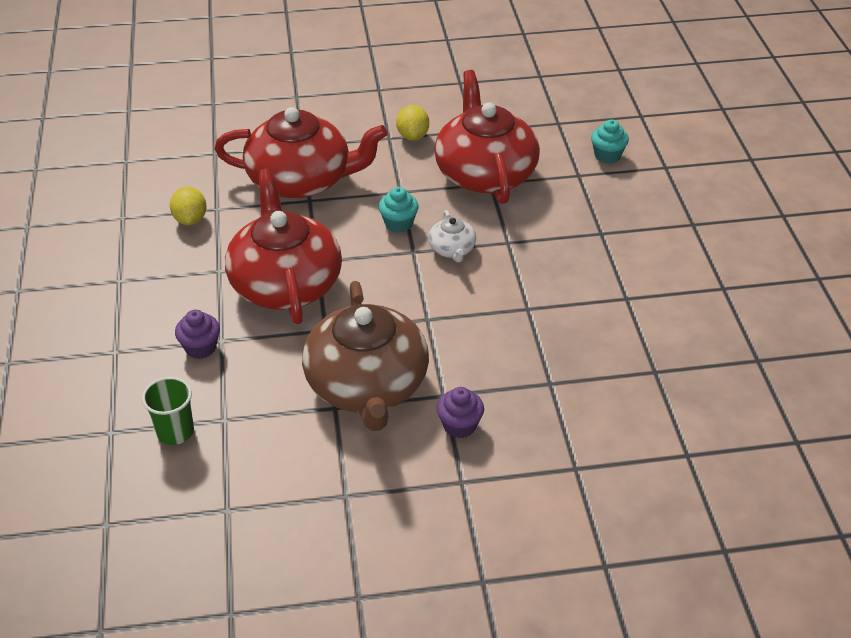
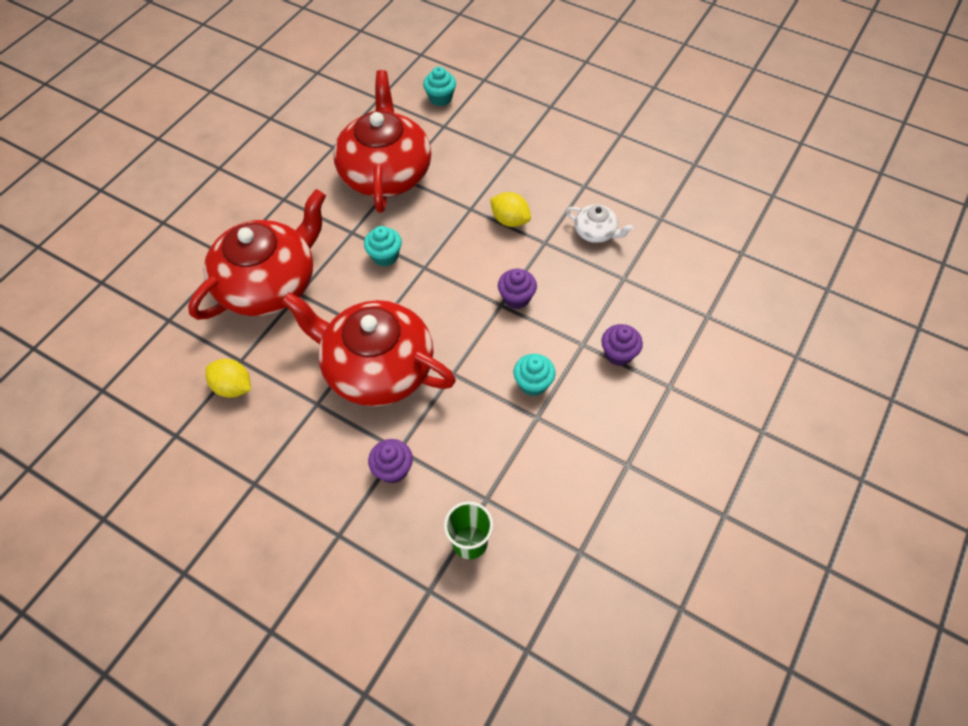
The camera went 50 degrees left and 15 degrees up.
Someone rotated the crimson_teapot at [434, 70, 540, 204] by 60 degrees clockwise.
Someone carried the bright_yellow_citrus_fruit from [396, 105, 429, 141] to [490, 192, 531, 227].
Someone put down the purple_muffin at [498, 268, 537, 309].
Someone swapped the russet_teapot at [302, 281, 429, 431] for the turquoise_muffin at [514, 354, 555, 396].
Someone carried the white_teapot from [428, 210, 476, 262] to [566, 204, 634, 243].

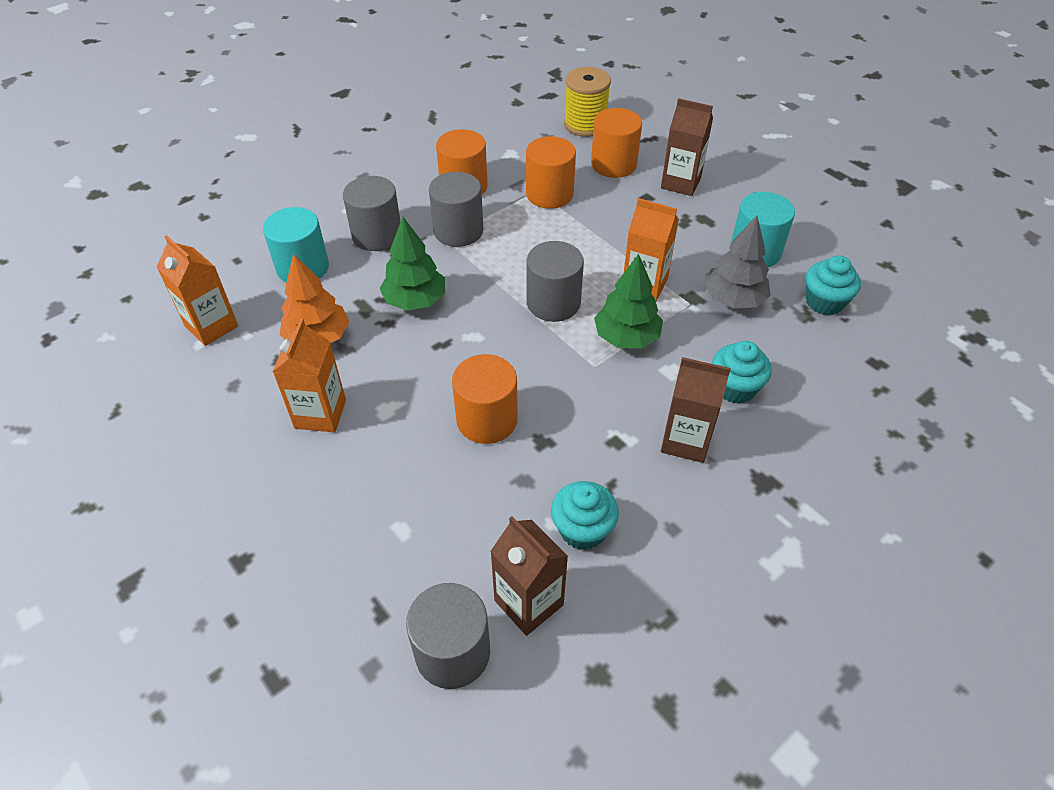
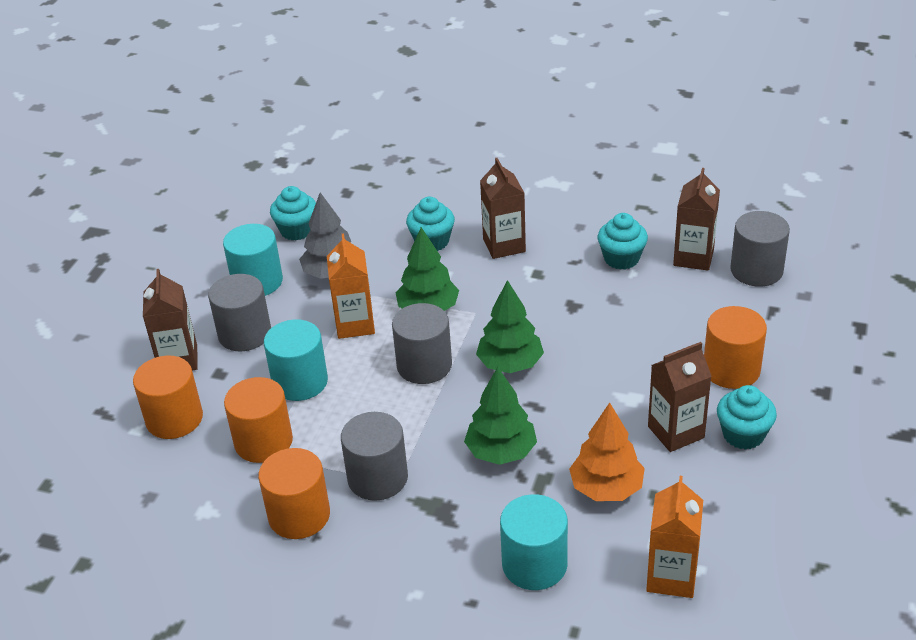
The camera went 120 degrees left and 10 degrees down.
Someone carried the gray_cylinder_shape from [343, 176, 401, 251] to [208, 274, 271, 351].
Someone put down the turquoise_cylinder_shape at [264, 319, 328, 401].
Someone put down the green_toy_tree at [476, 280, 544, 373].
Someone repainted the orange_juice_carton at [272, 319, 346, 432], which became the russet_juice_carton at [648, 342, 712, 452].
Someone carried the orange_cylinder_shape from [452, 354, 518, 444] to [704, 306, 767, 389].
Someone put down the turquoise_muffin at [717, 385, 777, 450].
Someone took away the bright_yellow_bobbin at [564, 67, 611, 137].

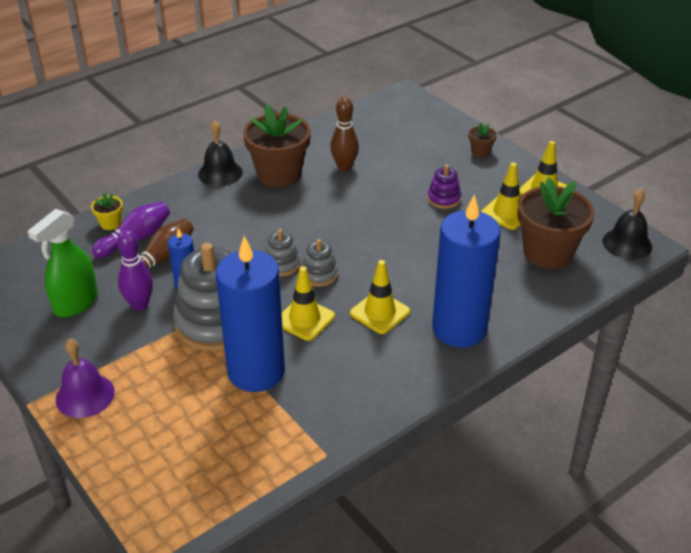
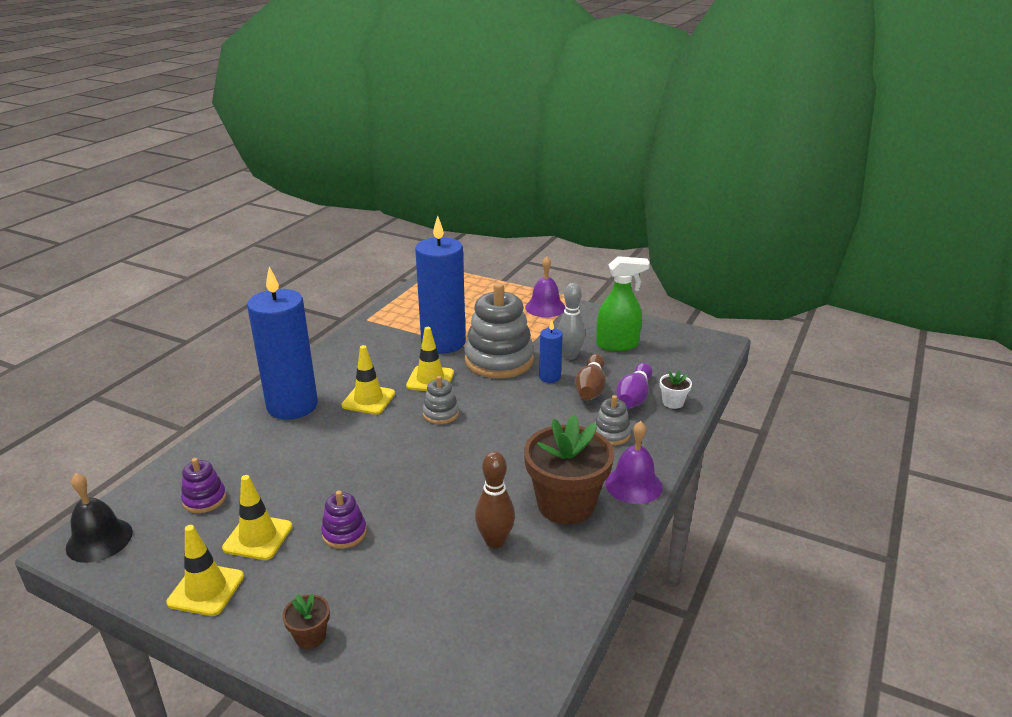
The camera went 155 degrees right and 10 degrees down.
Someone swapped the russet_flower_pot at [518, 178, 594, 269] for the purple_ring_stacker at [181, 458, 226, 513].
Someone repainted the purple_skittle at [117, 230, 153, 311], which became the gray_skittle at [557, 283, 585, 360].
Someone carried the gray_ring_stacker from [265, 229, 300, 276] to [594, 395, 631, 445].
Someone rotated the green_spray_cleaner at [27, 209, 98, 317] by 75 degrees clockwise.
Someone repainted the jet-black_bell at [198, 120, 243, 186], which became the purple_bell at [605, 421, 662, 504].
Someone repainted the bright_yellow_flower_pot at [91, 193, 123, 230], which became the white_flower_pot at [660, 370, 692, 409].

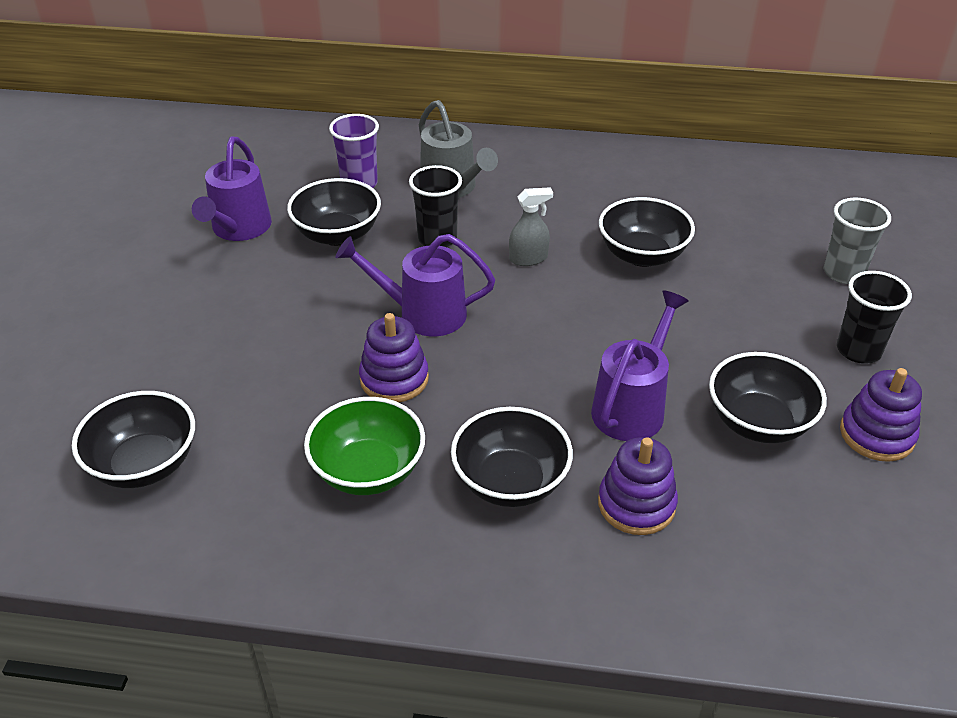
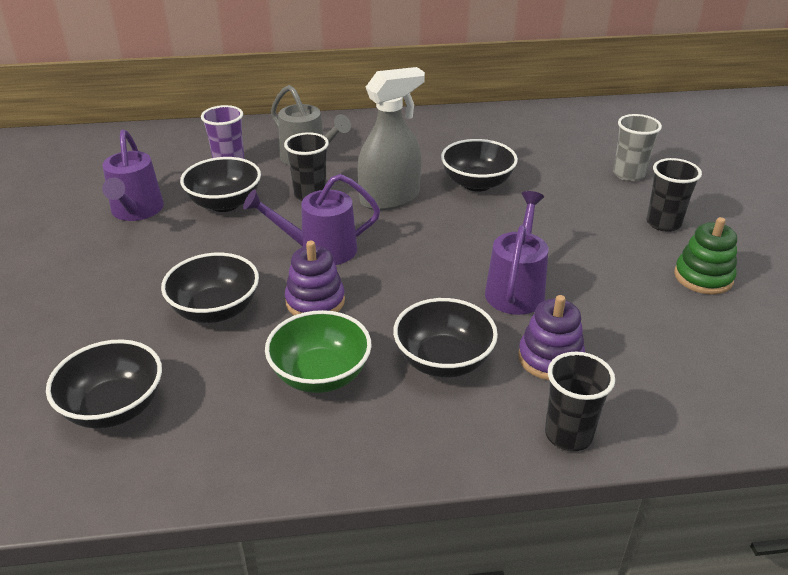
The camera went 15 degrees left and 5 degrees down.
Someone carried the jet-black_serving_bowl from [709, 352, 827, 443] to [161, 253, 259, 323].
Someone scaled the gray_spray_cleaner at [509, 187, 553, 266] by 1.99.
Someone put down the jet-black_beaker at [545, 352, 615, 451].
Someone repainted the purple_ring_stacker at [840, 368, 922, 462], which became the green_ring_stacker at [674, 217, 737, 295].

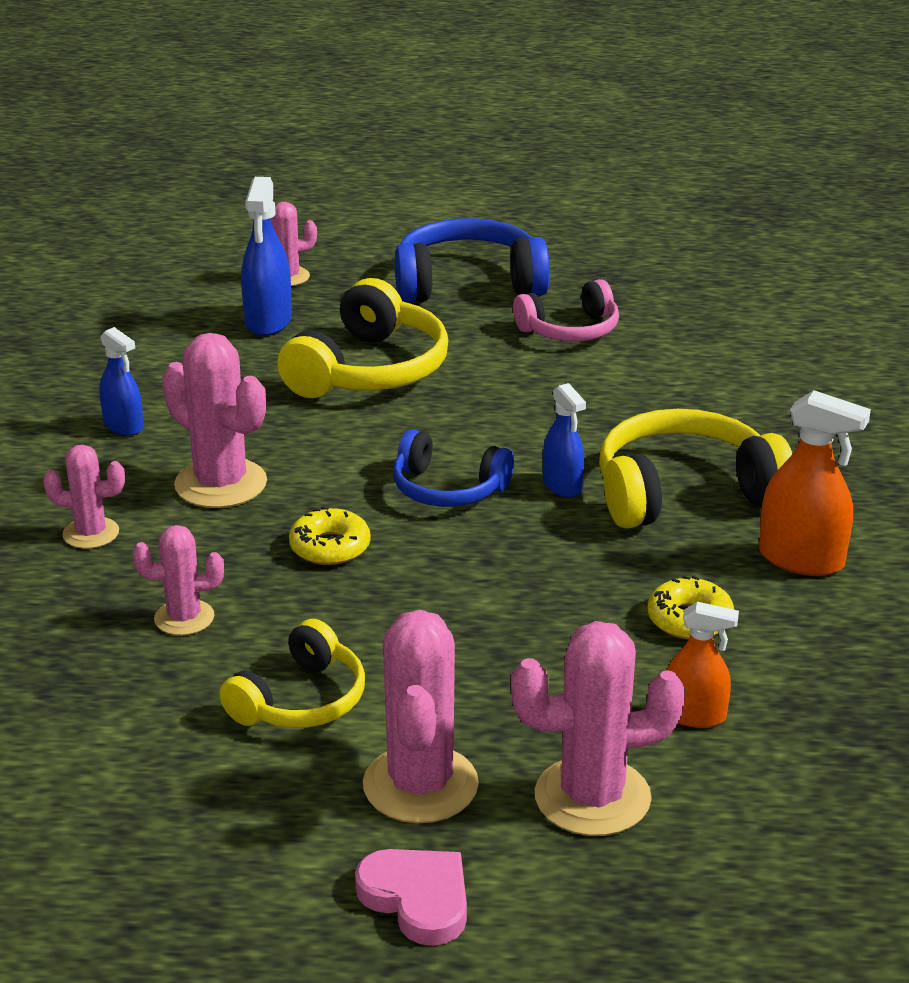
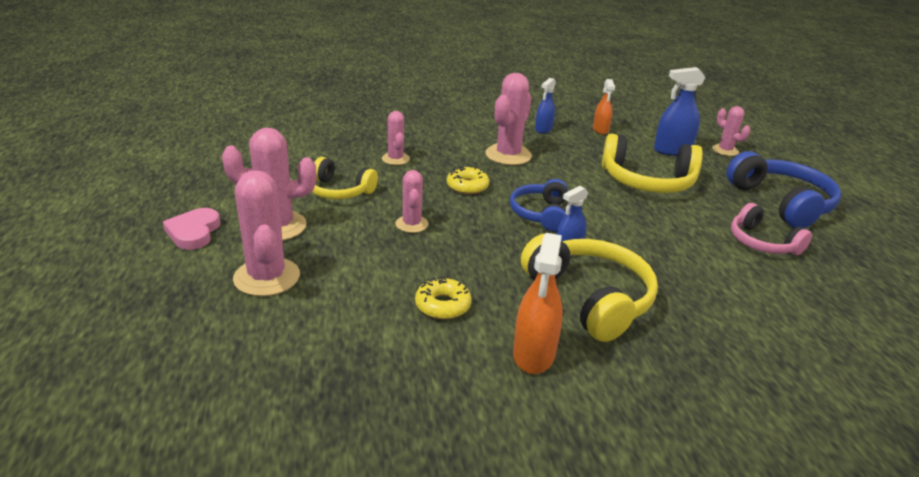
The camera went 75 degrees right and 0 degrees up.
Someone rotated the rose-pink_heart_shape at [355, 849, 467, 946] by 150 degrees clockwise.
Someone carried the rose-pink_saguaro_cactus from [43, 445, 125, 549] to [395, 170, 428, 233].
Someone carried the orange_spray_cleaner from [667, 602, 739, 728] to [593, 79, 615, 135].

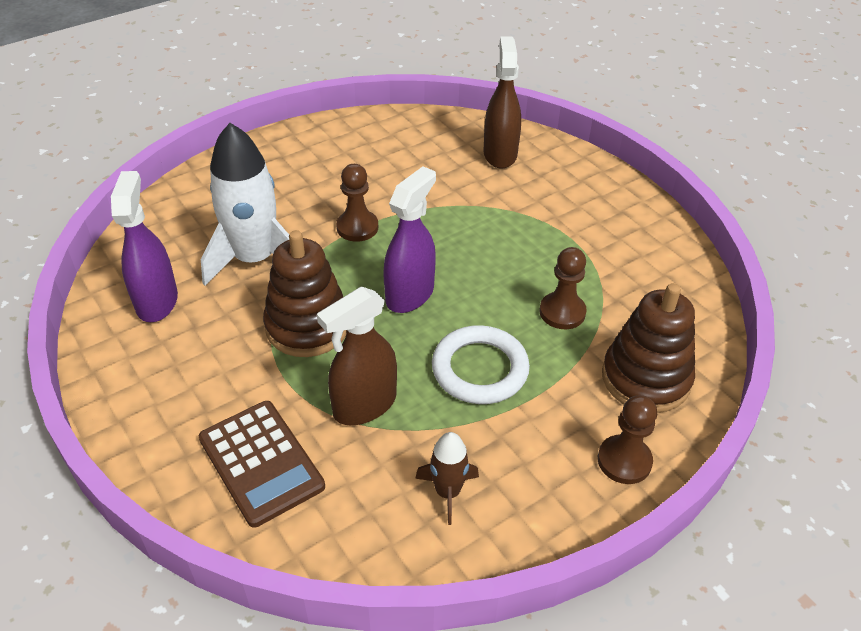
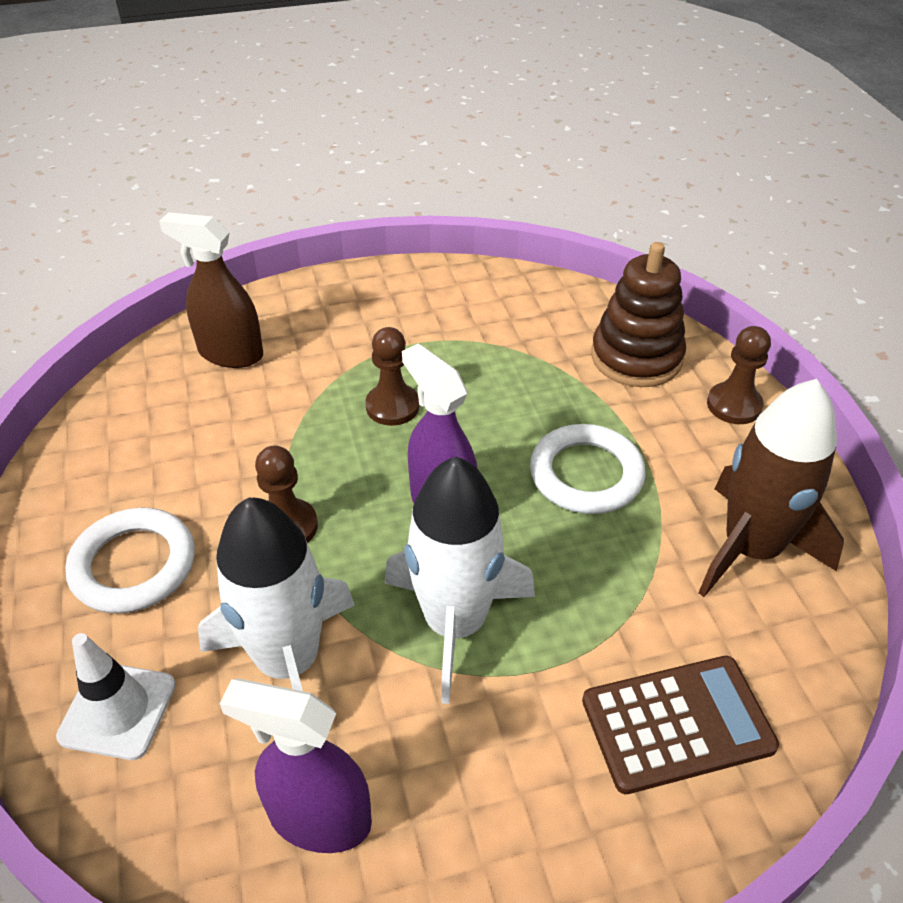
The camera went 70 degrees left and 0 degrees up.
Someone put down the white_traffic_cone at [56, 633, 176, 760].
Someone put down the white_ring at [65, 508, 195, 613].
Someone carried the russet_pawn from [539, 247, 587, 329] to [365, 327, 420, 426].
Someone swapped the russet_ring_stacker at [263, 230, 347, 357] for the white_rocket at [384, 457, 535, 704].
Someone scaled the russet_rocket at [415, 432, 479, 525] by 2.02.
Someone took away the russet_spray_cleaner at [317, 286, 397, 425].

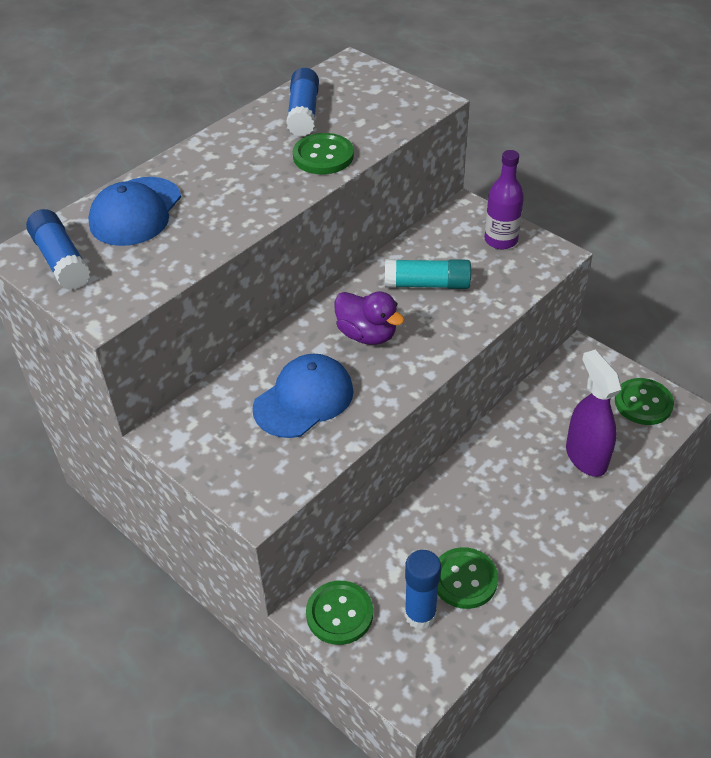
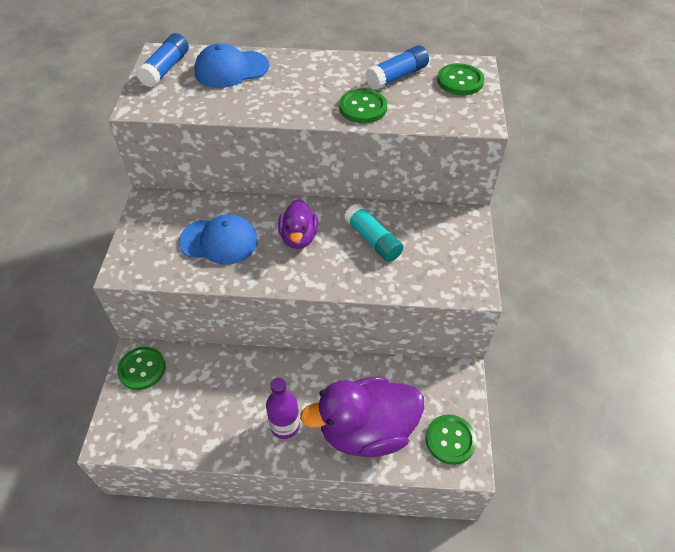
The camera went 50 degrees right and 5 degrees up.
Someone carried the purple_drink_bottle from [484, 150, 524, 249] to [266, 378, 300, 439].
Someone swapped the purple_spray_cleaner at [566, 350, 622, 477] for the purple_rubber_duck at [300, 377, 424, 457].
Someone carried the green_button from [437, 547, 498, 609] to [437, 63, 484, 95].
Someone took away the blue_glue at [405, 550, 441, 629].

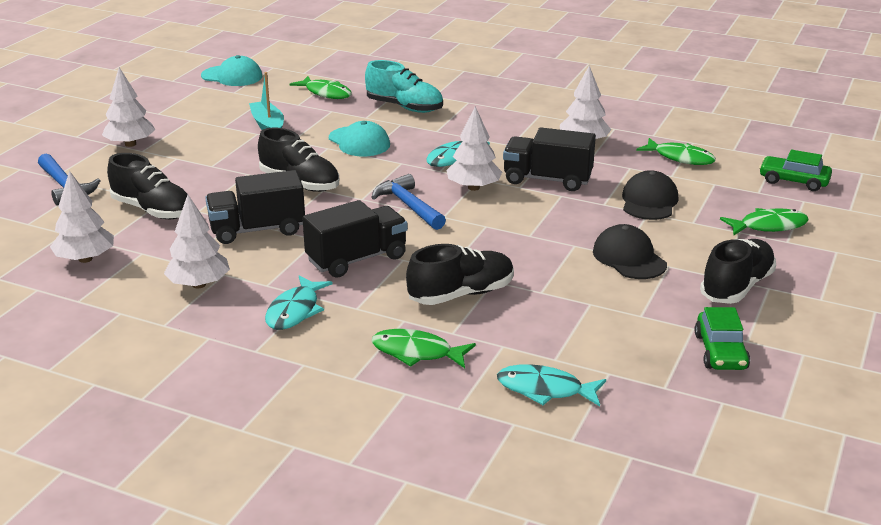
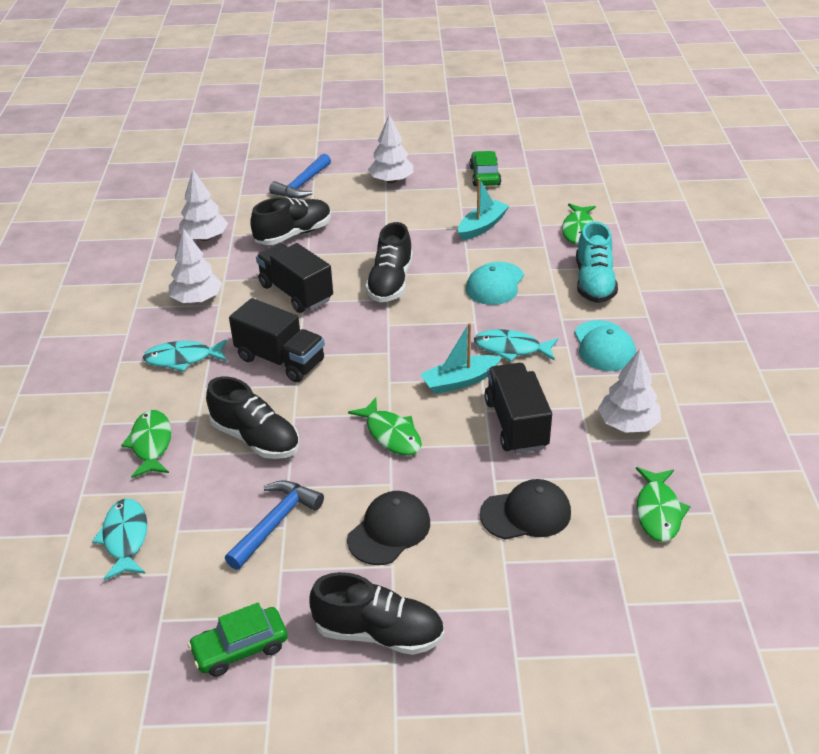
The camera went 65 degrees right and 10 degrees up.
Someone carried the blue_hammer from [371, 174, 446, 230] to [225, 480, 324, 570].
Someone rotated the jet-black_lace-up_shoe at [107, 153, 188, 219] by 135 degrees counterclockwise.
Someone carried the green_fish from [720, 208, 809, 235] to [348, 397, 422, 455].
Someone swapped the white_toy_tree at [446, 106, 502, 191] for the turquoise_sailboat at [420, 323, 502, 394].
Someone carried the green_automobile from [759, 150, 832, 191] to [469, 151, 501, 186].
Someone carried the turquoise_peaked_cap from [201, 55, 262, 86] to [574, 320, 636, 371].

